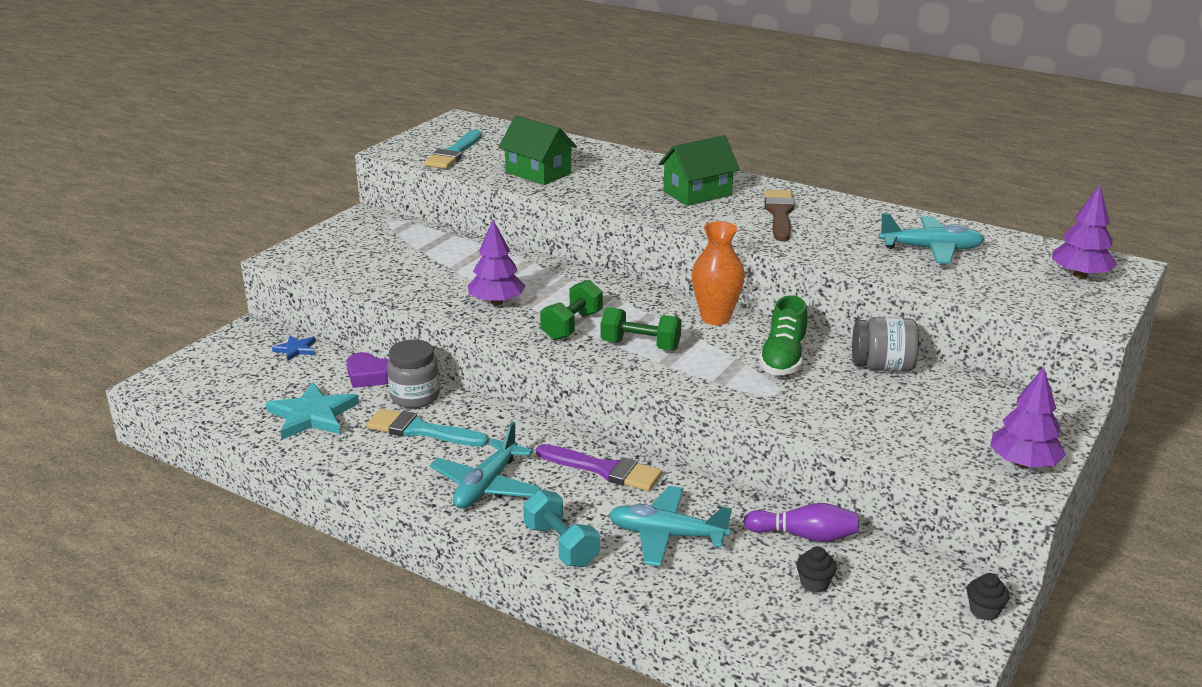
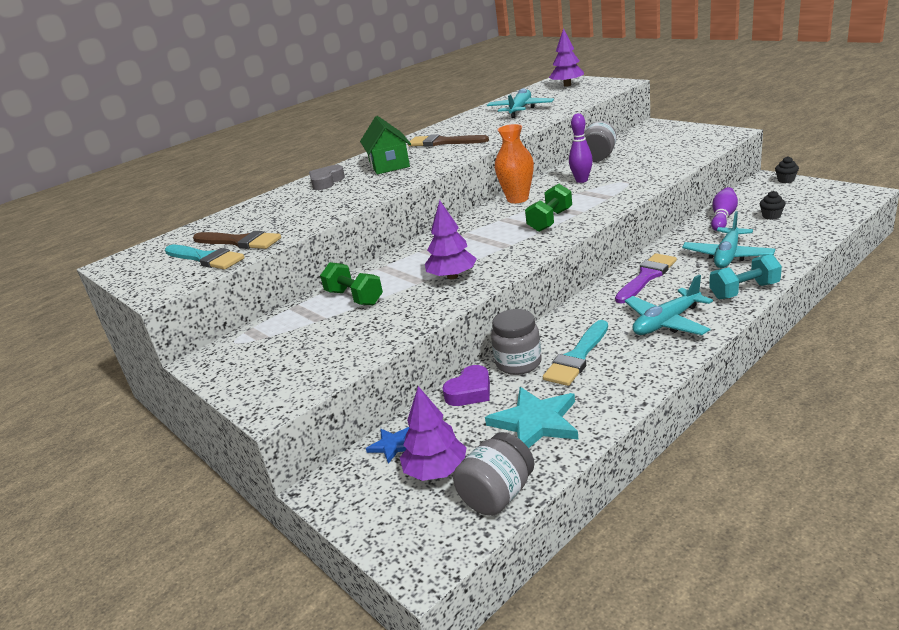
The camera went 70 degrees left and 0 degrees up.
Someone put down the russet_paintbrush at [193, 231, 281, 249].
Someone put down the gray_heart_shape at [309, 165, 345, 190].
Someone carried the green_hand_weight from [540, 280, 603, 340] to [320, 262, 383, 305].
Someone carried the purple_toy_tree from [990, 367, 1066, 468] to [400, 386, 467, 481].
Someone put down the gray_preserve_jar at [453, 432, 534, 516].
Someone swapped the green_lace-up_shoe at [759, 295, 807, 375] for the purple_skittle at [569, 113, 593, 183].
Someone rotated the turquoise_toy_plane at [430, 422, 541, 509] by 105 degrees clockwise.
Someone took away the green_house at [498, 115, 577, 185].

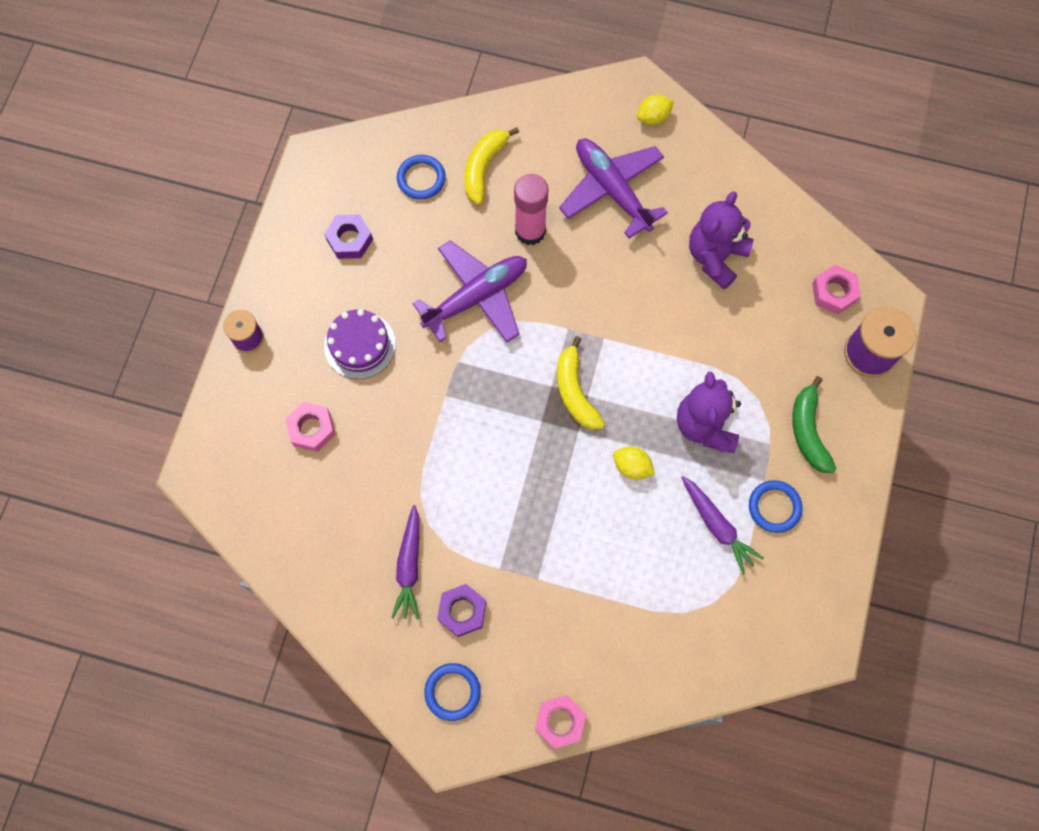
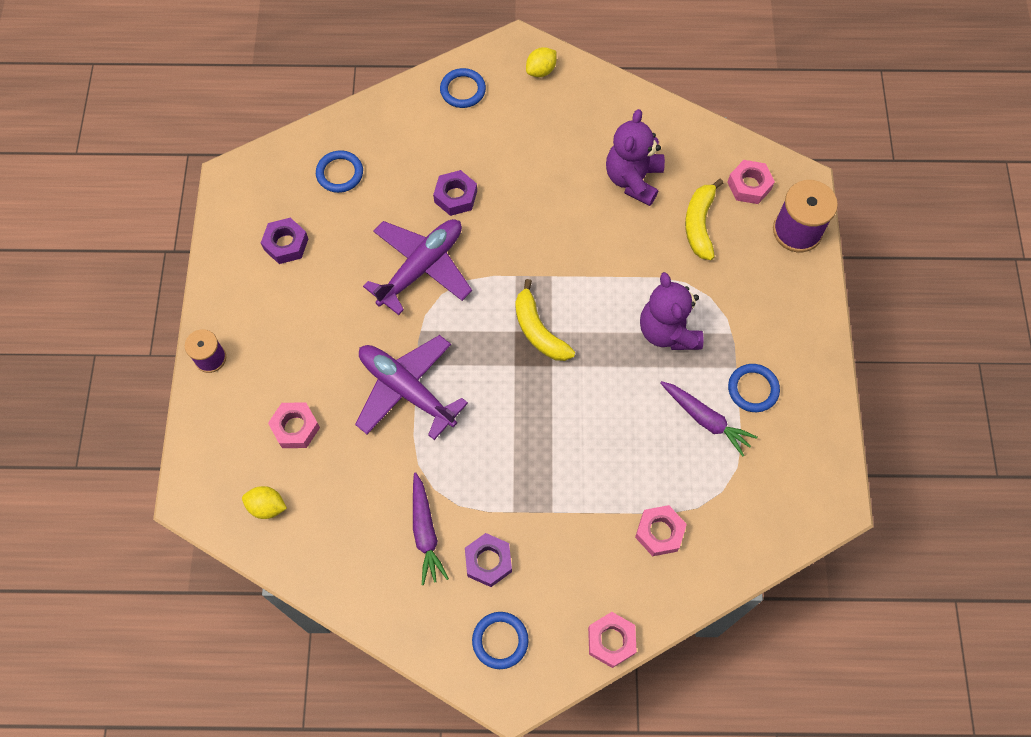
The camera went 15 degrees left and 5 degrees down.
Someone carried the bright_yellow_citrus_fruit from [613, 446, 655, 480] to [242, 486, 287, 519].
Someone carried the purple_toy_plane from [559, 139, 668, 238] to [355, 335, 468, 440].
Someone swapped the rose-pink_glue at [514, 174, 549, 245] for the purple_hex_nut at [433, 170, 477, 216].
Someone put down the blue_ring at [440, 68, 486, 108].
Someone put down the rose-pink_hex_nut at [635, 505, 687, 556].
Someone carried the bright_yellow_banana_fruit from [464, 127, 519, 205] to [685, 178, 723, 260].
Someone took away the purple_layer_cake at [324, 309, 396, 379].
Someone took away the green_banana_fruit at [792, 376, 836, 473].

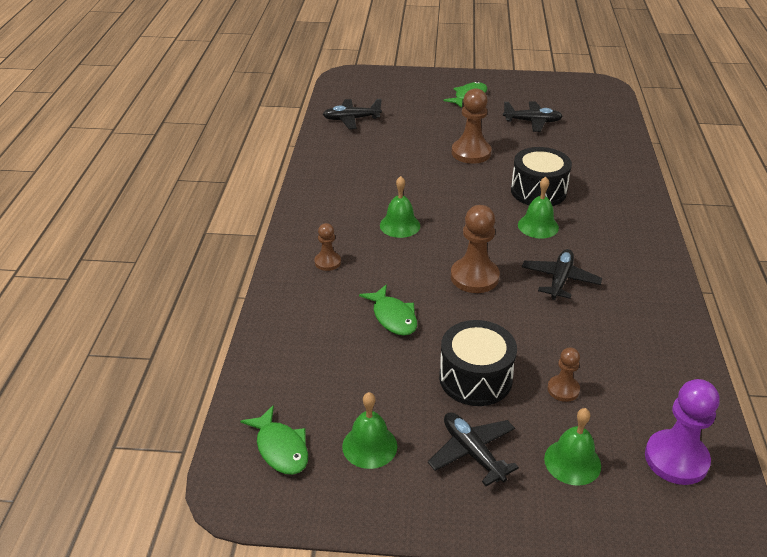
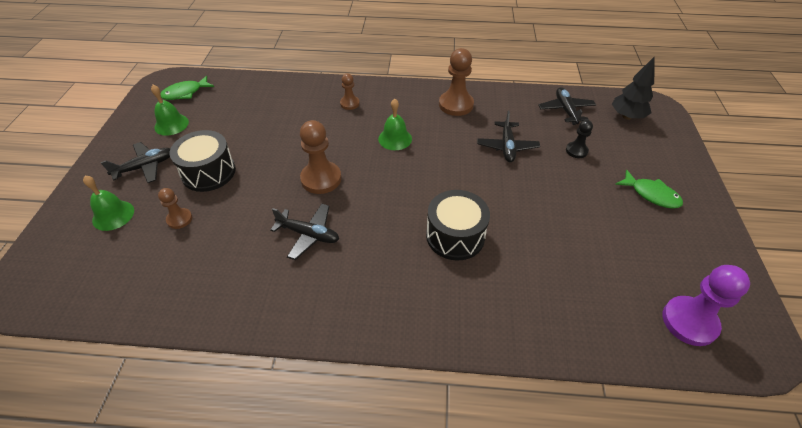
The camera went 90 degrees right and 10 degrees up.
Someone carried the russet_pawn from [452, 88, 492, 164] to [439, 48, 474, 116].
Someone carried the jet-black_toy_plane from [503, 101, 563, 132] to [477, 111, 540, 162].
Someone put down the jet-black_pawn at [566, 120, 593, 158].
Someone put down the jet-black_toy_tree at [612, 56, 655, 120].
Someone carried the purple_pawn from [645, 379, 720, 485] to [663, 265, 750, 346].
Someone took away the green_fish at [359, 285, 417, 336].
Someone took away the green_bell at [518, 177, 559, 239].

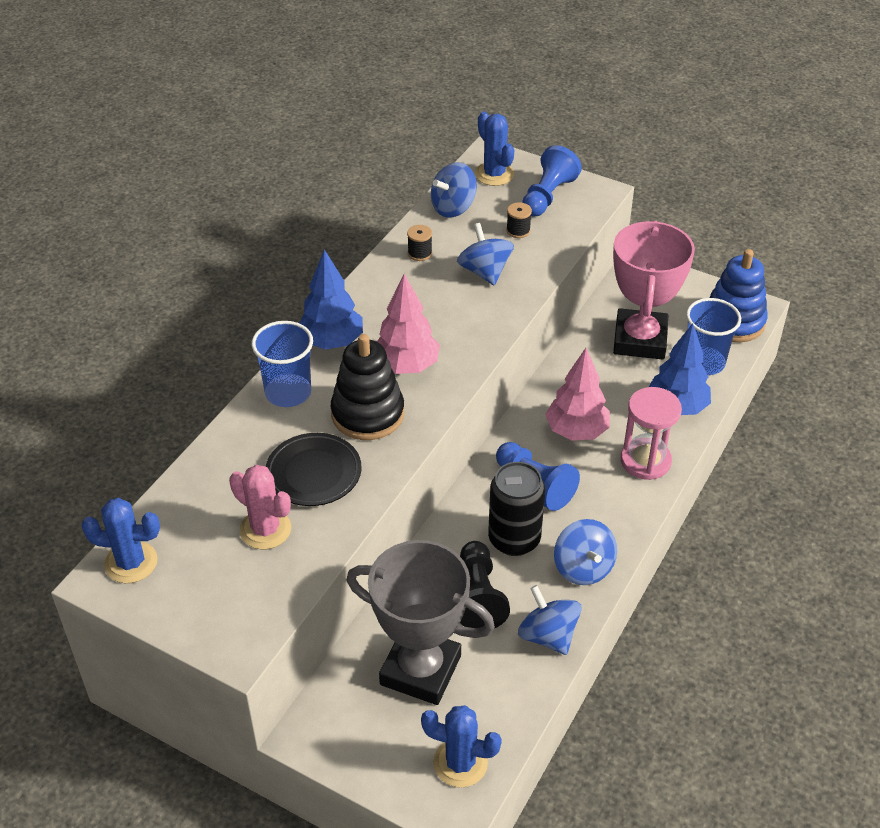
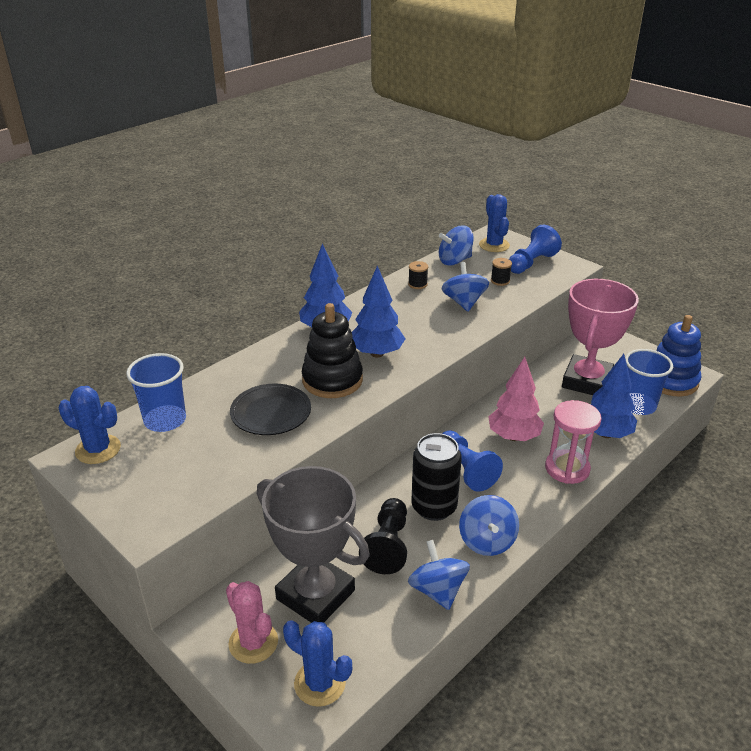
The camera went 15 degrees right and 10 degrees down.
Someone carried the blue_beaker from [251, 321, 313, 407] to [126, 353, 186, 432].
Someone carried the rose-pink_saguaro_cactus from [229, 465, 291, 549] to [226, 581, 278, 664].
Someone repainted the rose-pink_toy_tree at [377, 274, 440, 374], which became the blue_toy_tree at [352, 266, 406, 357].

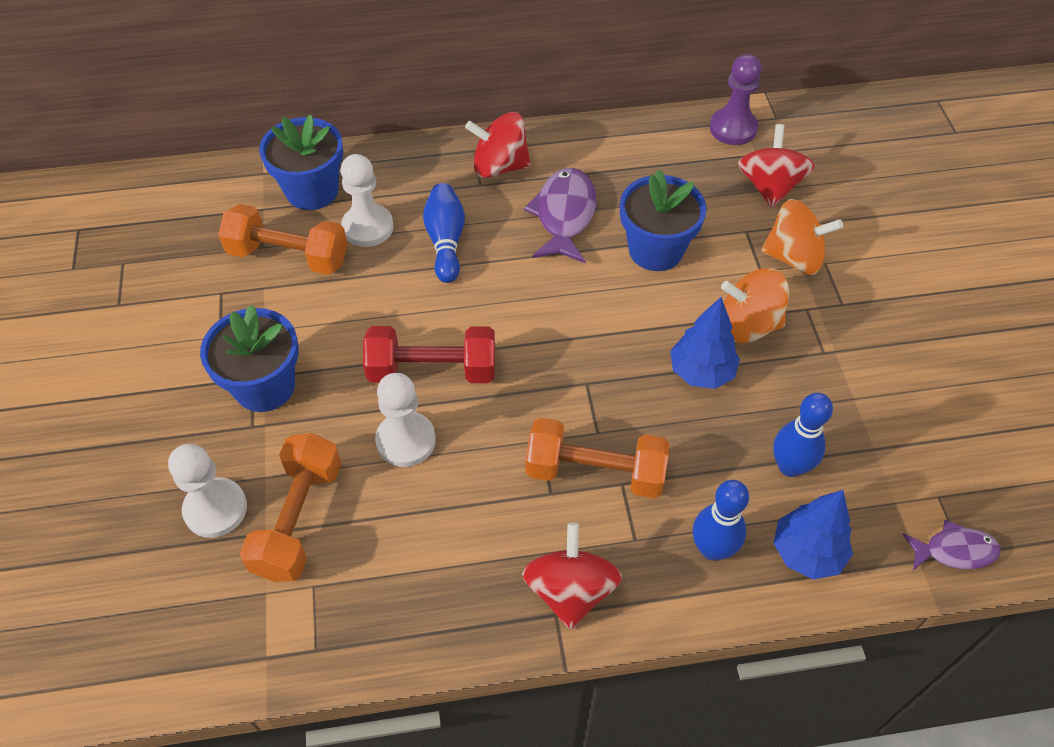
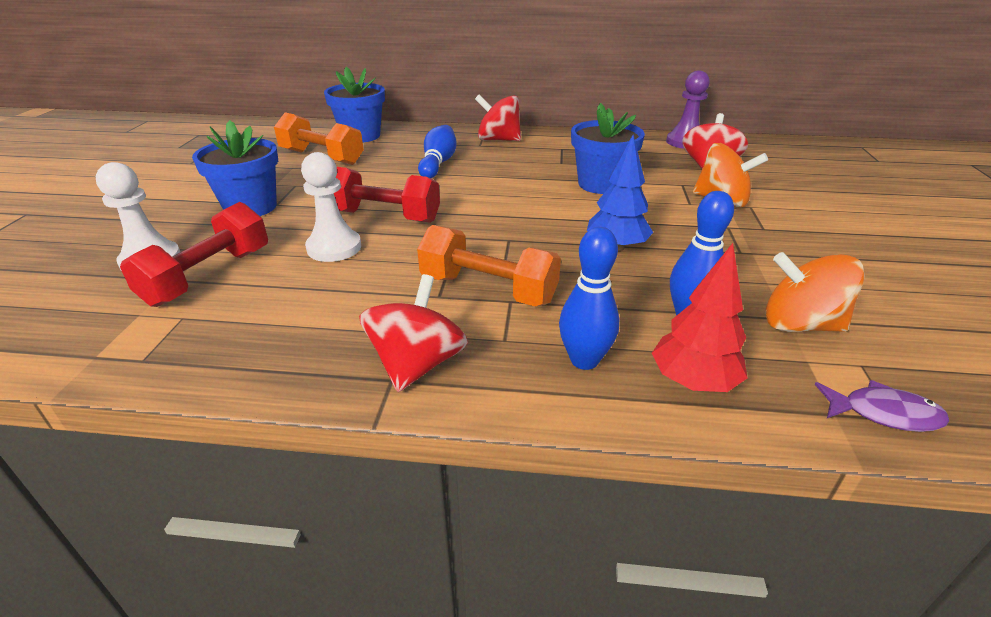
The camera went 15 degrees right and 20 degrees down.
Someone repainted the orange_hand_weight at [240, 433, 341, 582], which became the crimson_hand_weight at [120, 202, 268, 307].
Someone repainted the blue_toy_tree at [774, 490, 853, 580], which became the crimson_toy_tree at [652, 243, 748, 392].
Someone carried the orange_toy_top from [721, 268, 789, 343] to [765, 252, 865, 332].
Someone took away the white_pawn at [341, 154, 394, 247].
Someone took away the purple_fish at [524, 168, 596, 263].

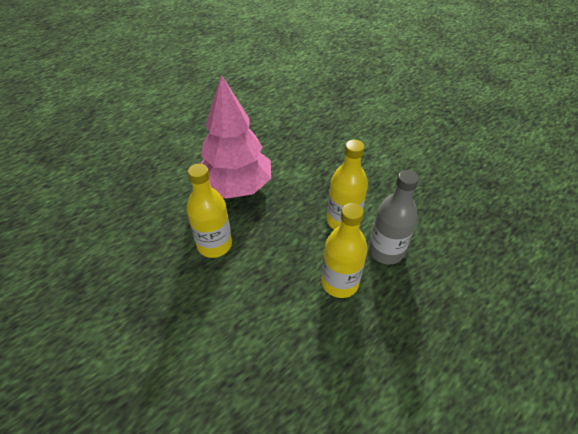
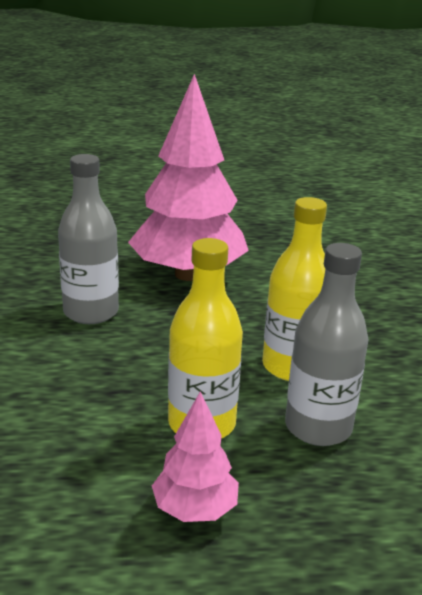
The camera went 35 degrees right and 20 degrees down.
Someone repainted the bright_yellow_drink_bottle at [186, 164, 232, 258], which became the gray_drink_bottle at [58, 154, 119, 324].
Someone put down the rose-pink_toy_tree at [152, 392, 239, 522].

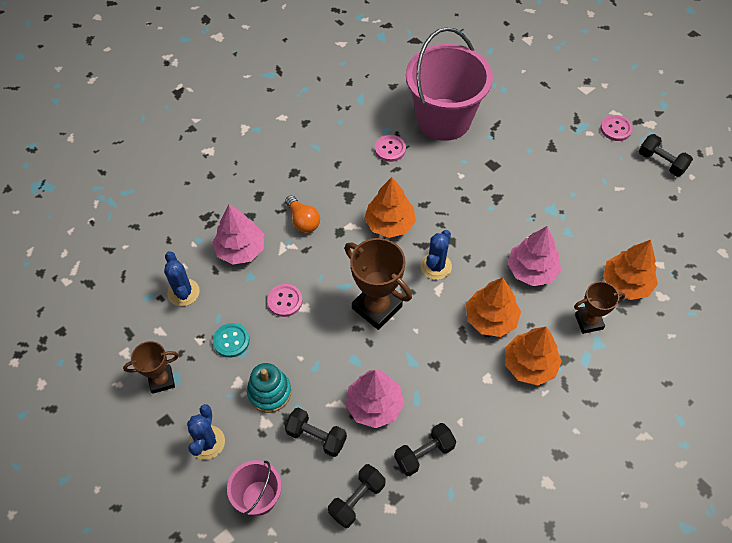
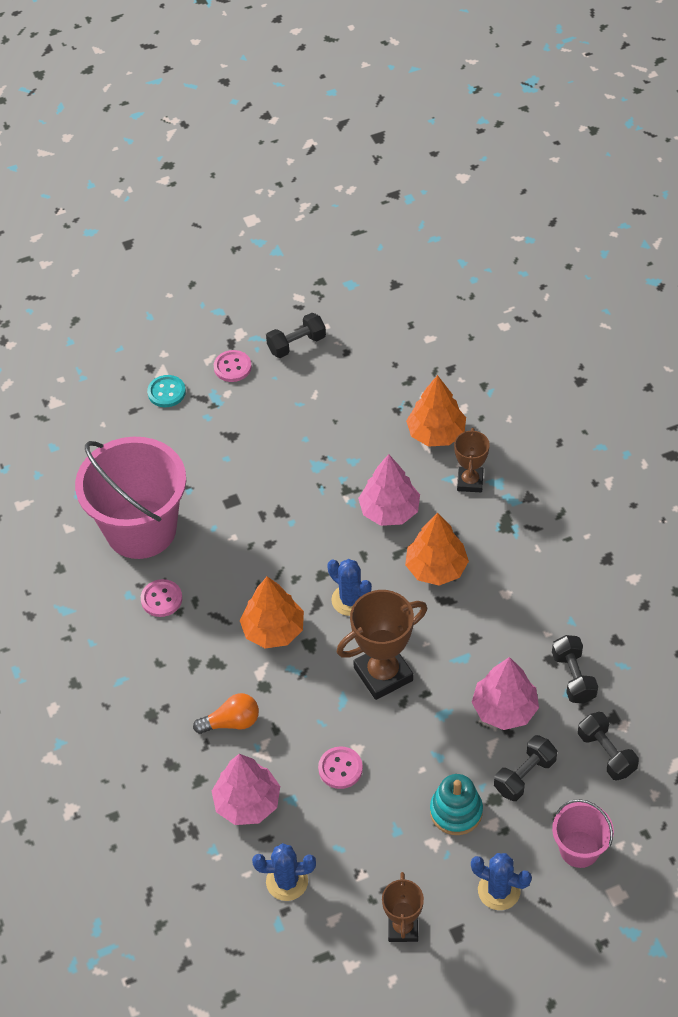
The camera went 70 degrees left and 5 degrees down.
Someone carried the turquoise_button from [213, 323, 250, 358] to [147, 375, 186, 407].
Someone took away the orange_toy_tree at [505, 327, 562, 385].

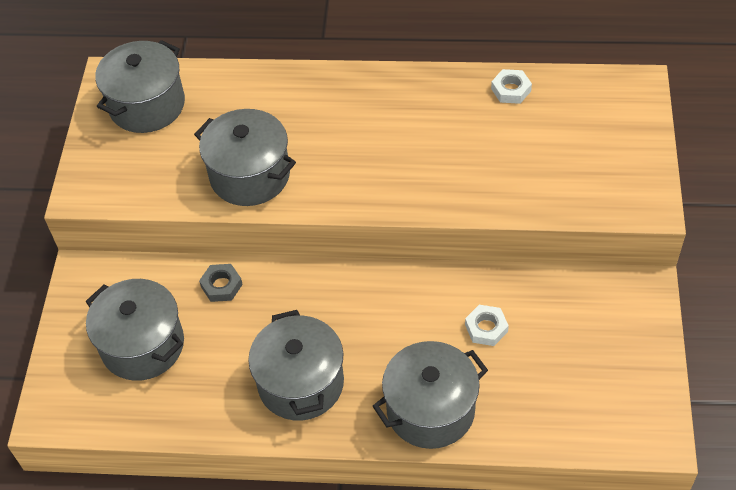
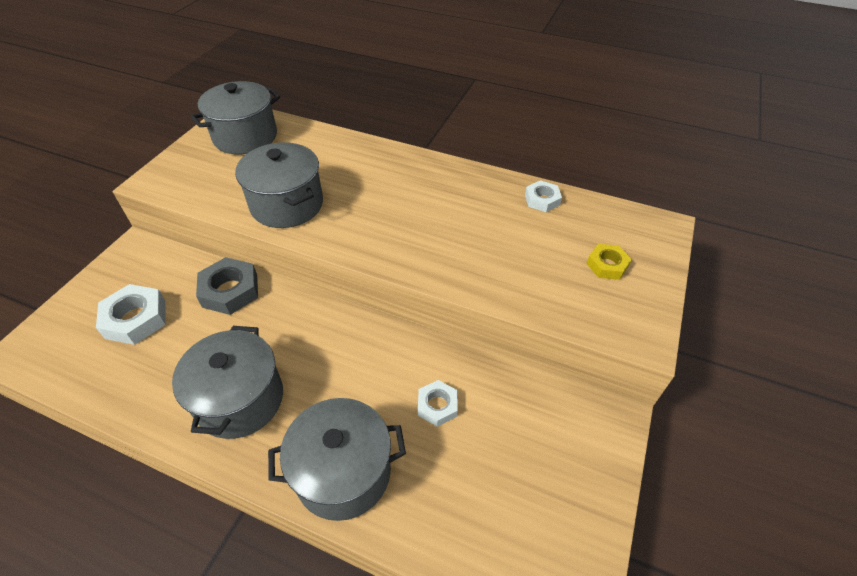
The camera went 15 degrees right and 5 degrees down.
Someone swapped the gray_cooking_pot at [86, 279, 184, 381] for the white_hex_nut at [96, 284, 165, 345].
Someone scaled the gray_hex_nut at [199, 264, 243, 302] by 1.63.
Someone put down the bright_yellow_hex_nut at [586, 244, 632, 280].

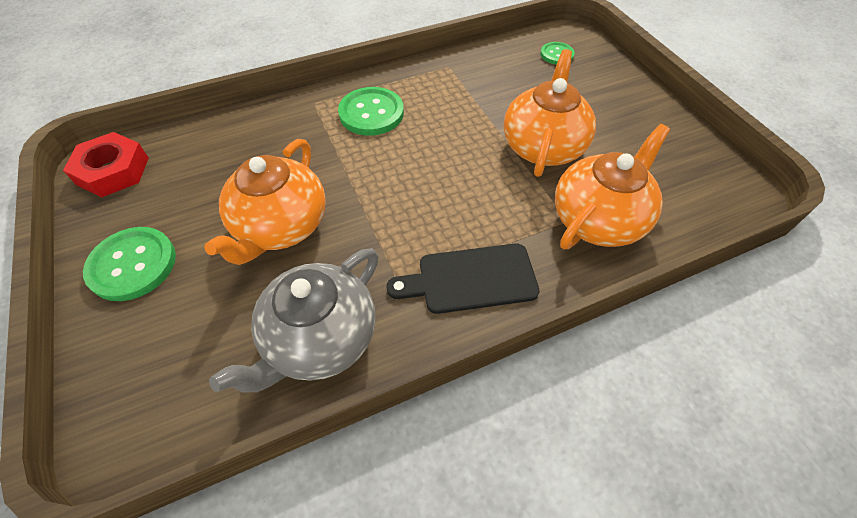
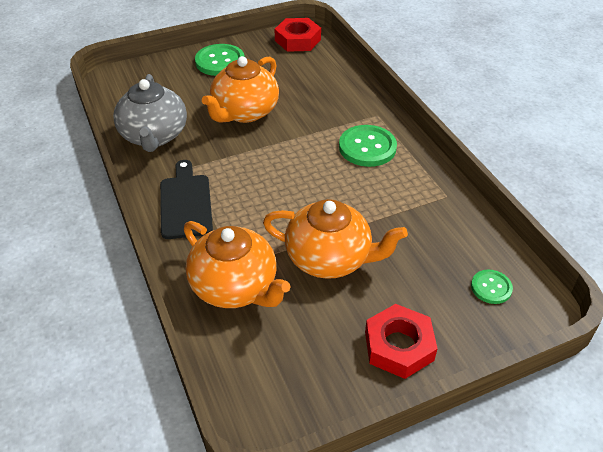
The camera went 90 degrees right and 10 degrees down.
Someone rotated the gray_teapot at [209, 248, 378, 392] by 135 degrees counterclockwise.
Someone rotated the orange_teapot at [204, 139, 326, 265] by 75 degrees counterclockwise.
Someone put down the crimson_hex_nut at [365, 304, 438, 379].

